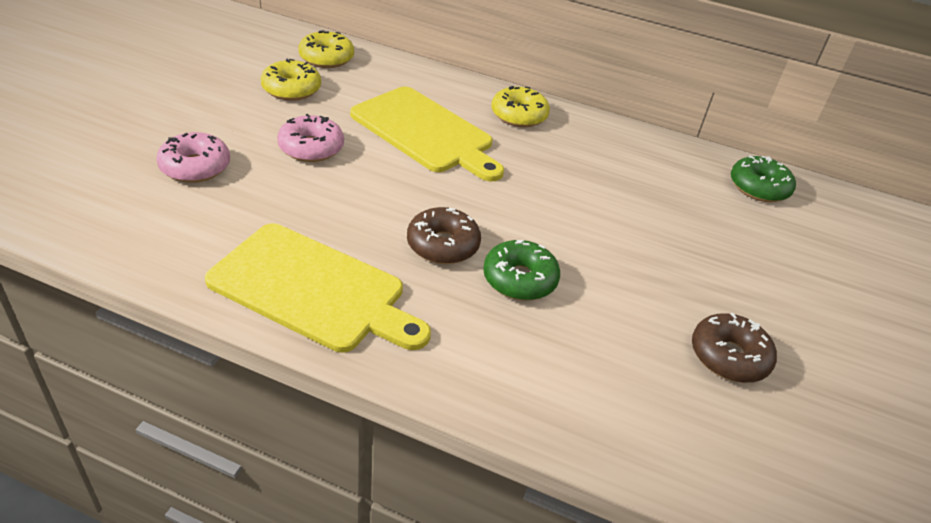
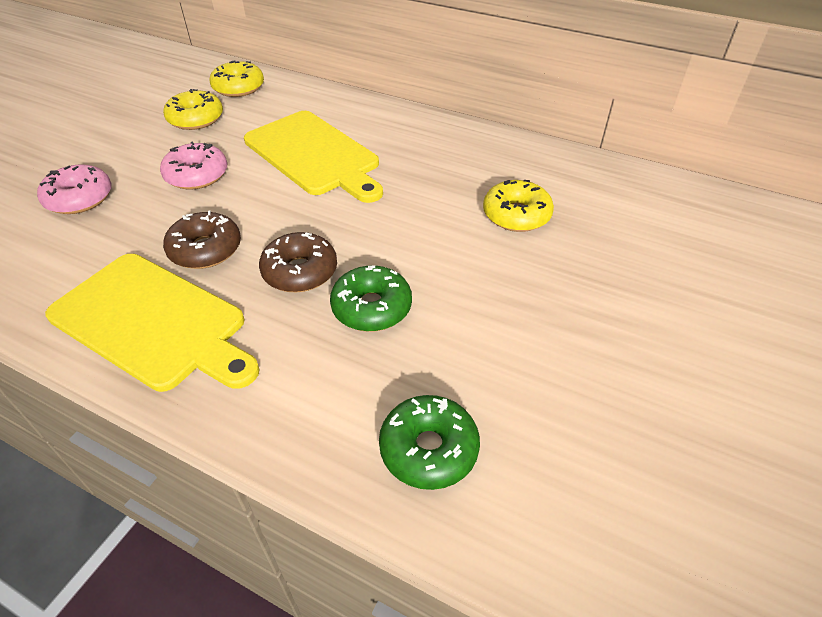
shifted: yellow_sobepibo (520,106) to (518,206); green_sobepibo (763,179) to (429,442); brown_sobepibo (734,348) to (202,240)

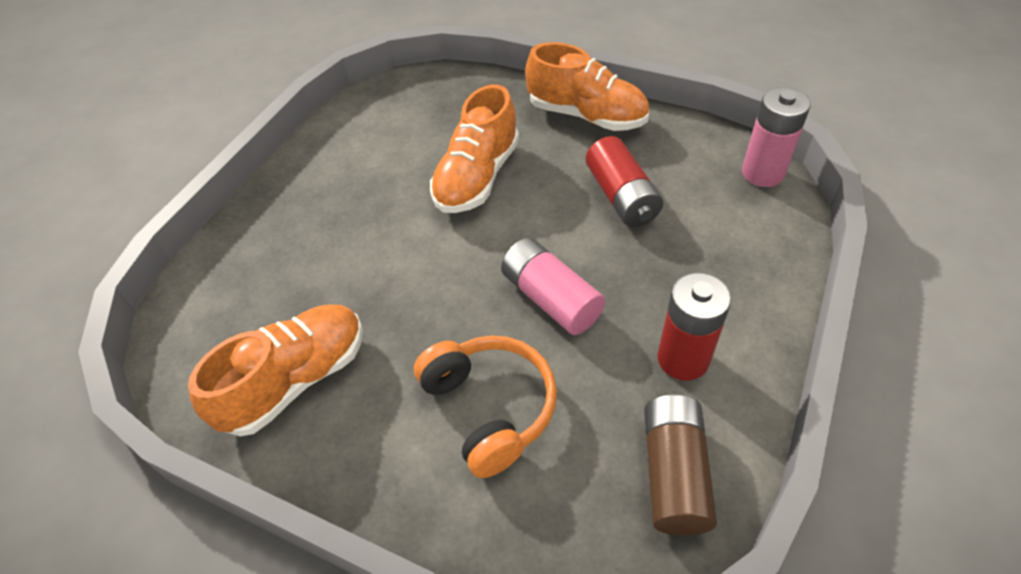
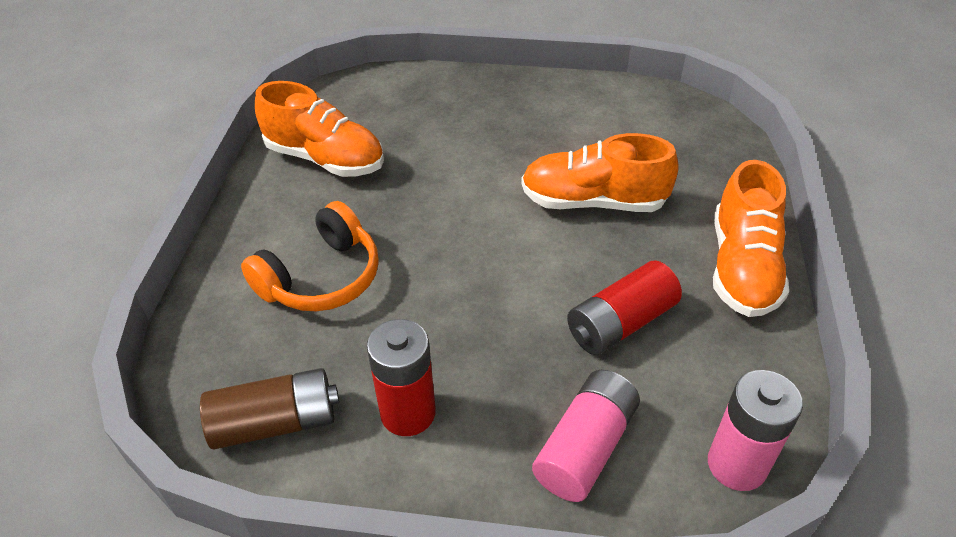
shifted: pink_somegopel (553,286) to (586,436)

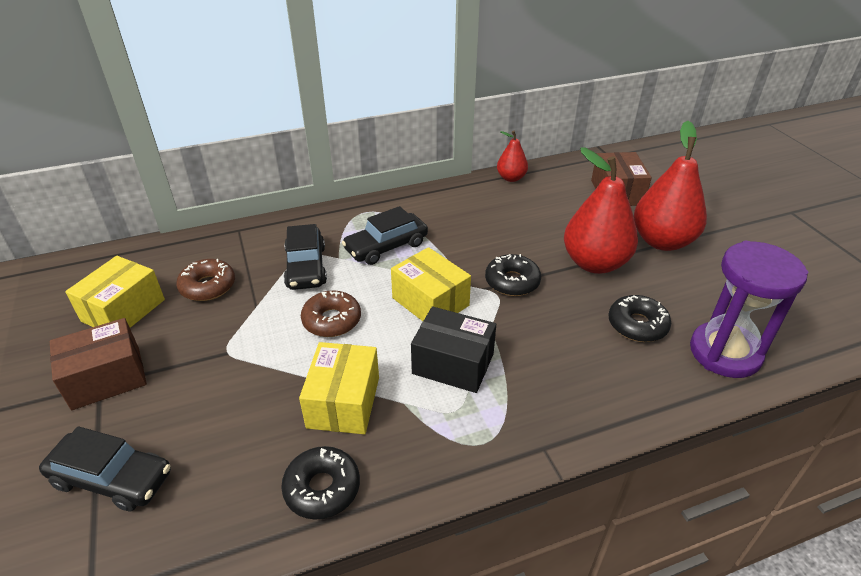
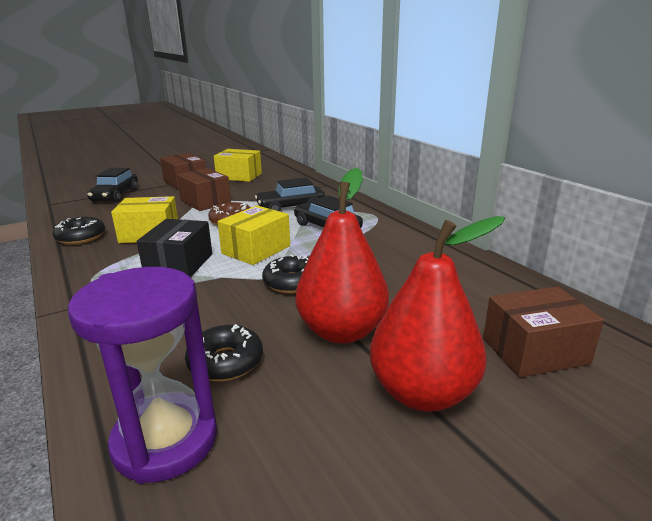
gone: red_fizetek (512,156); brown_sobepibo (205,280)
new: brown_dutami (204,189)

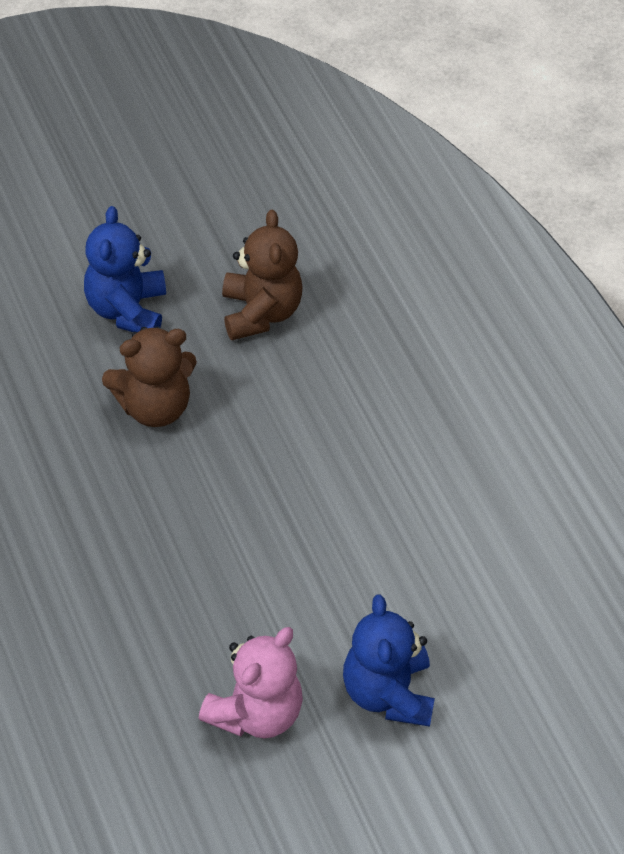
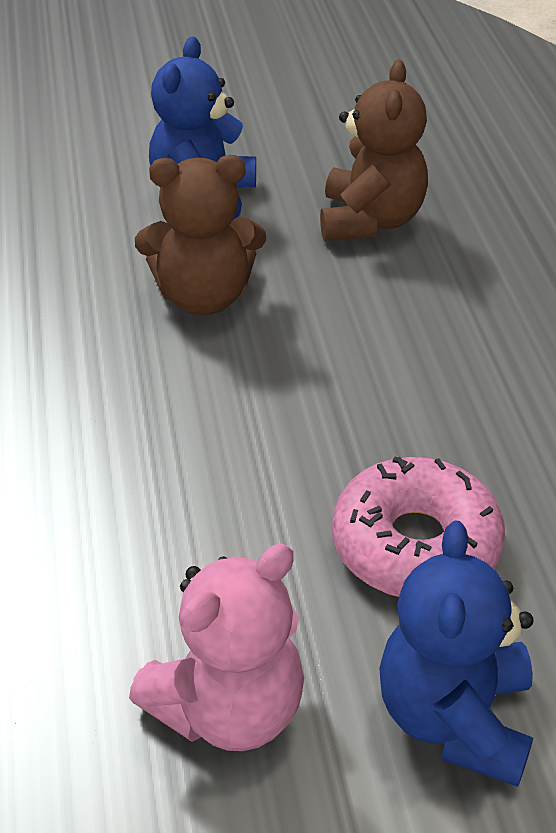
new: pink_sobepibo (418,527)

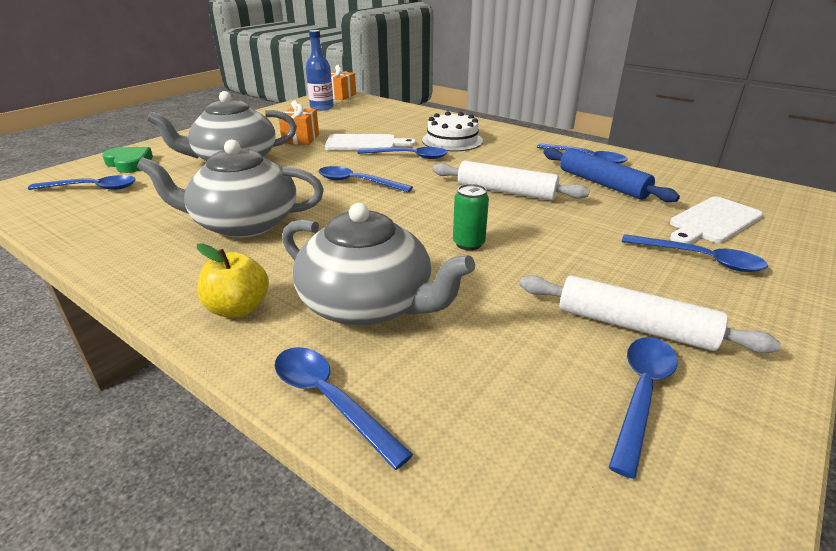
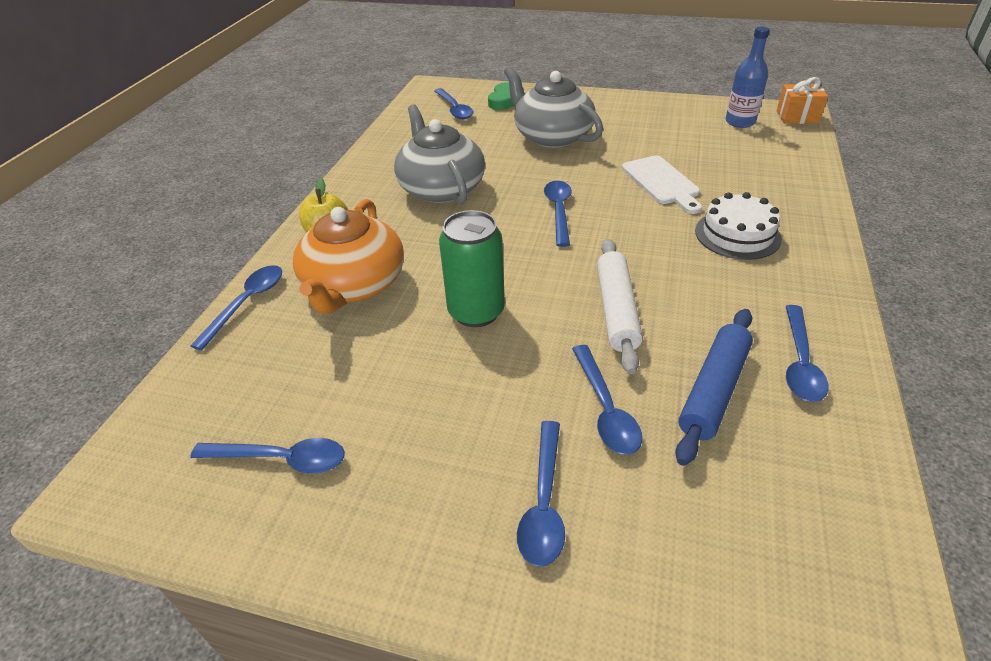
gone: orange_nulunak (299,123); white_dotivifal (716,220); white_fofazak (650,314)
shifted: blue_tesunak (403,153) to (607,400)
repainted: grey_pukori (378,264) to orange_pukori (348,256)
scaled: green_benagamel (471,217) = (472,268) x1.73

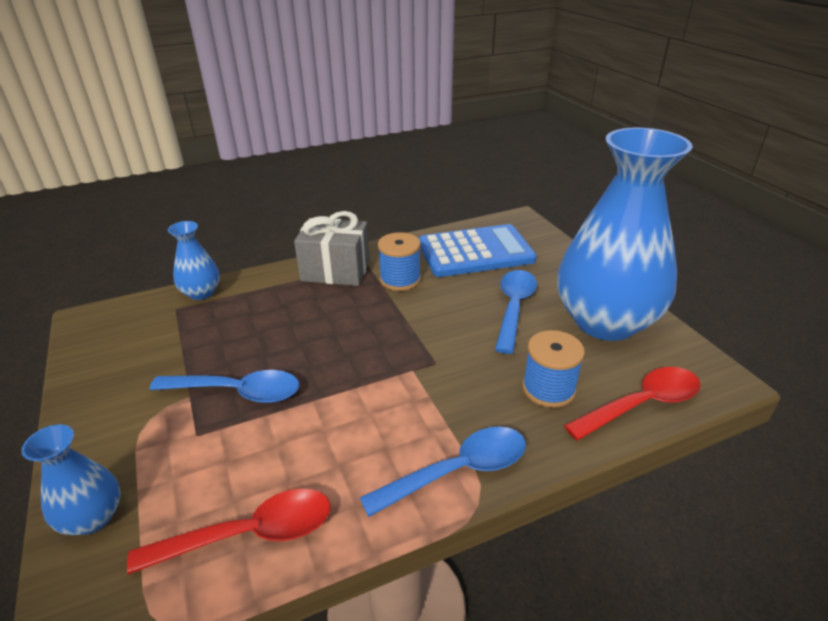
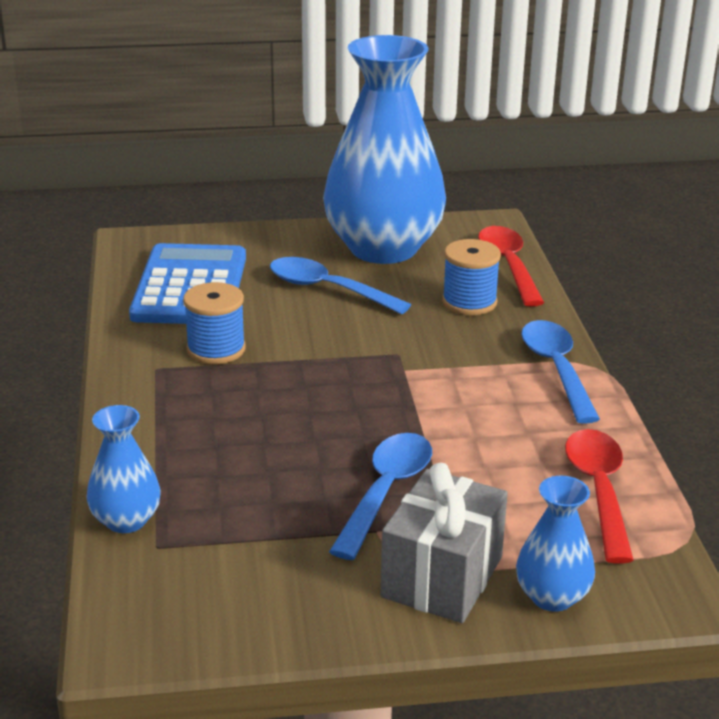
shifted: grey_nulunak (332,248) to (444,543)

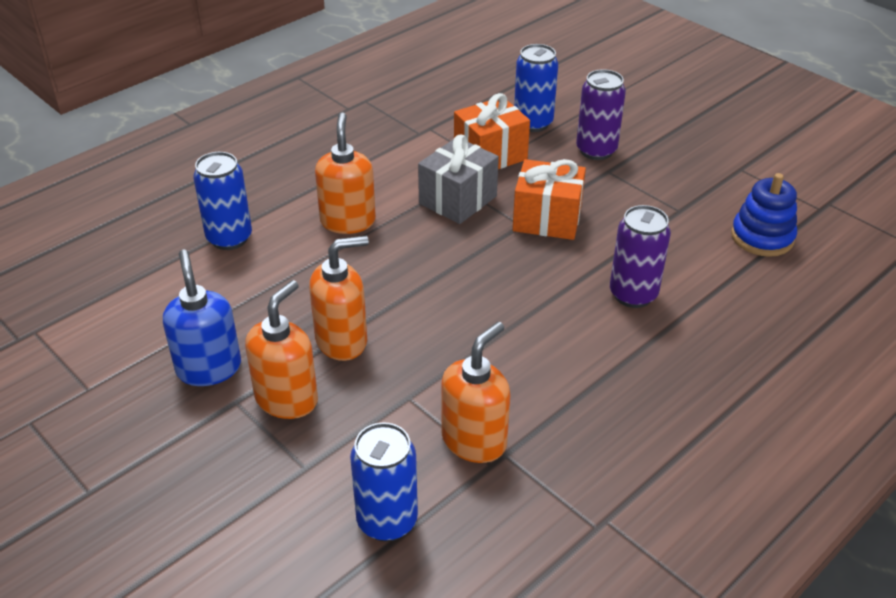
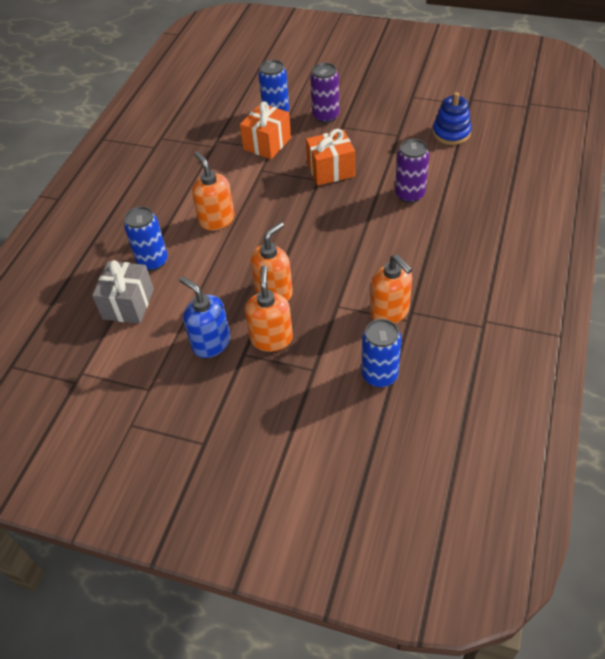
shifted: grey_nulunak (458,179) to (123,292)
rotated: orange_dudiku (476,392) = (391,289) 135 degrees clockwise

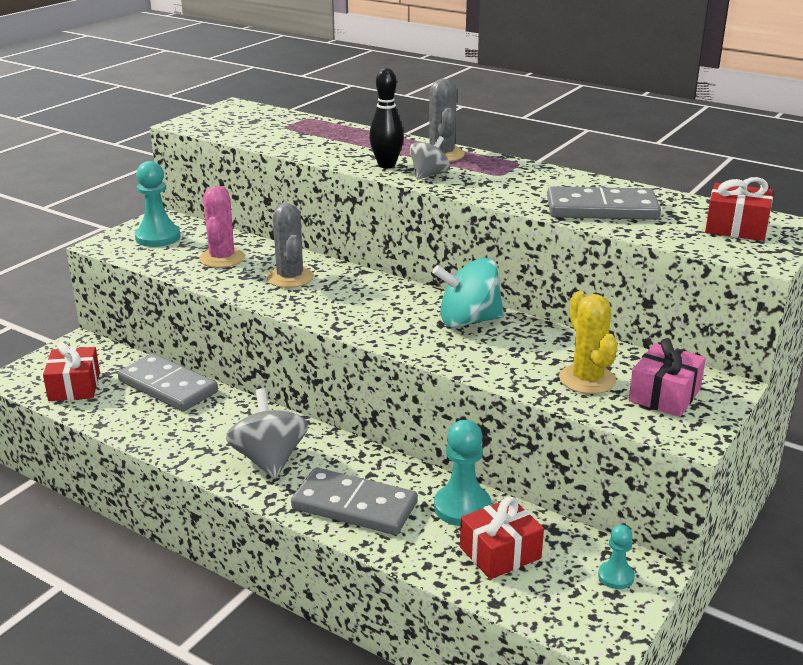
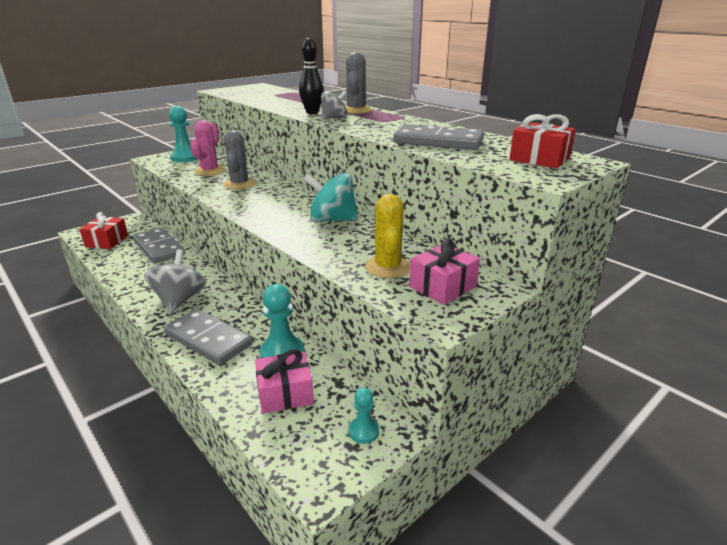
repainted: red_nulunak (502,537) to pink_nulunak (284,381)

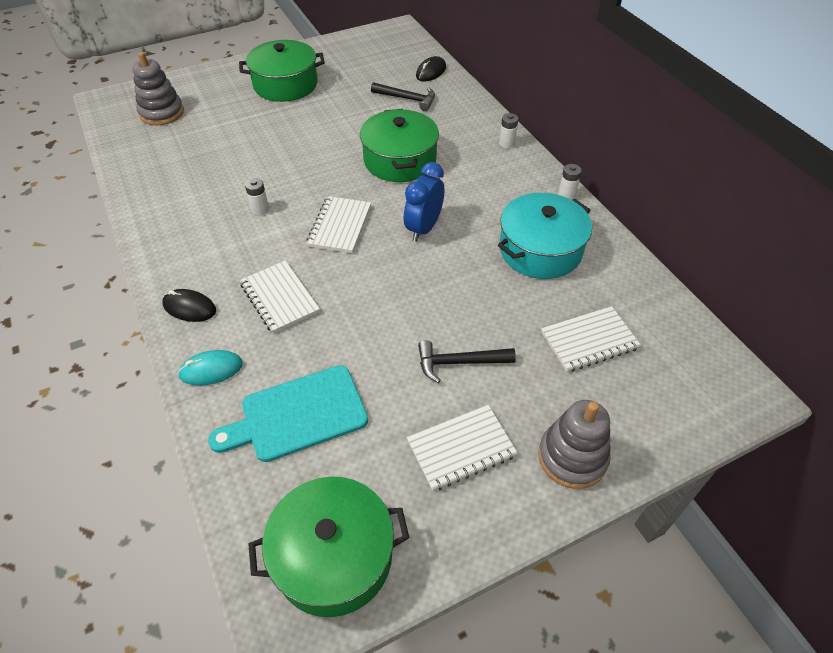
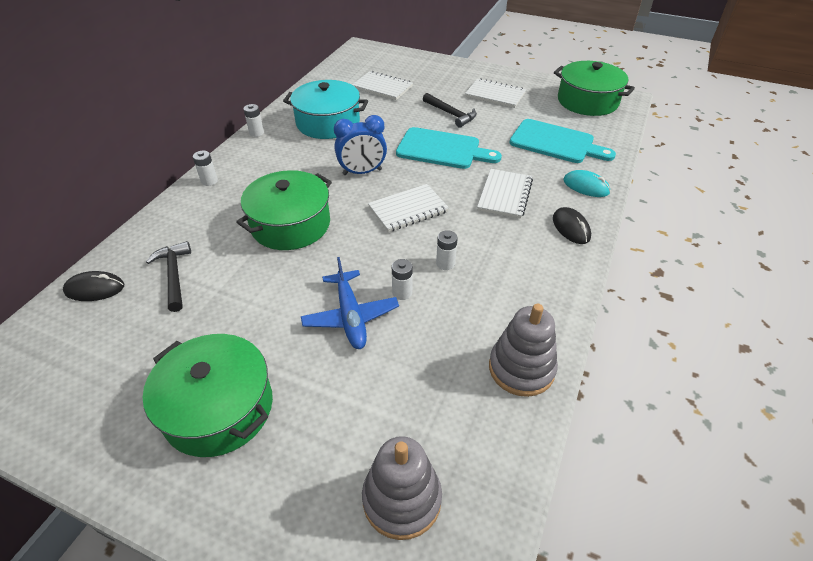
new: turquoise_dotivifal (449,148); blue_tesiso (350,303); white_somegopel (402,279)
shifted: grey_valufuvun (574,444) to (523,350)

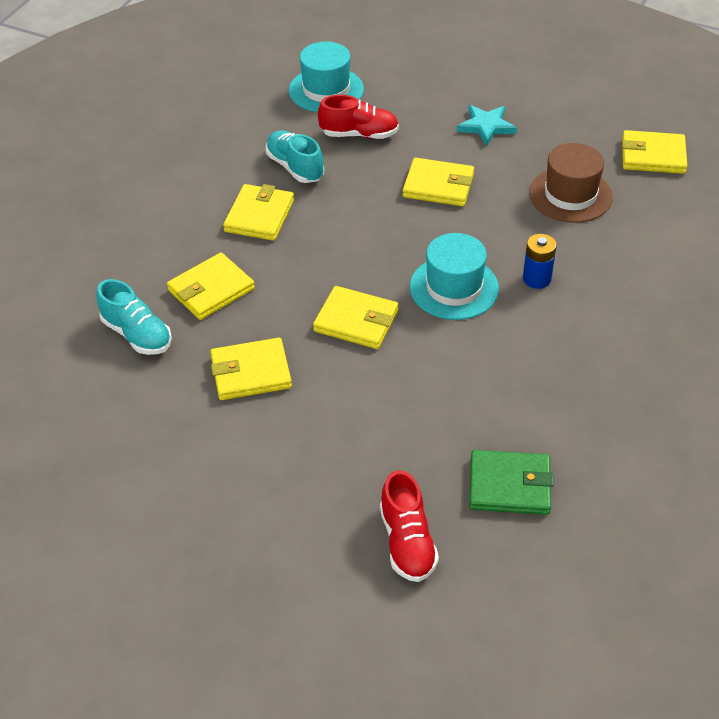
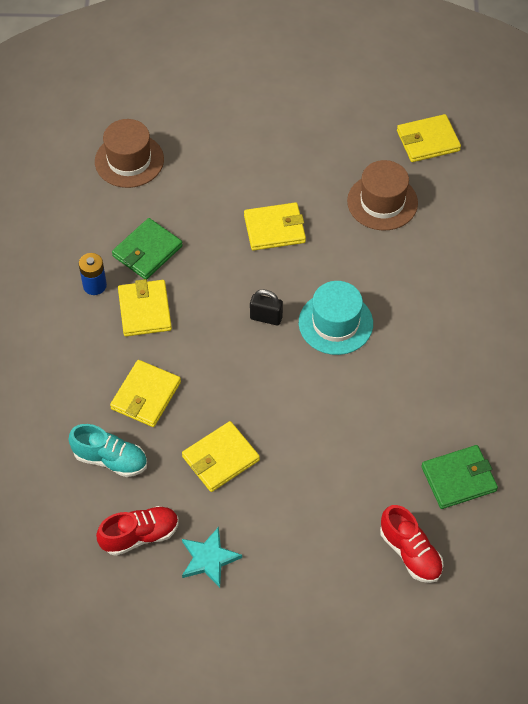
gone: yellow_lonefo (356,317)
new: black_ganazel (266,307)
shifted: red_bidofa (358,117) to (137,531); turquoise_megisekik (487,125) to (212,557); blue_somegopel (540,261) to (93,274)
swapped: turquoise_bidofa (295,156) to green_lonefo (147,248)
repainted: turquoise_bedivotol (326,76) to brown_bedivotol (129,153)

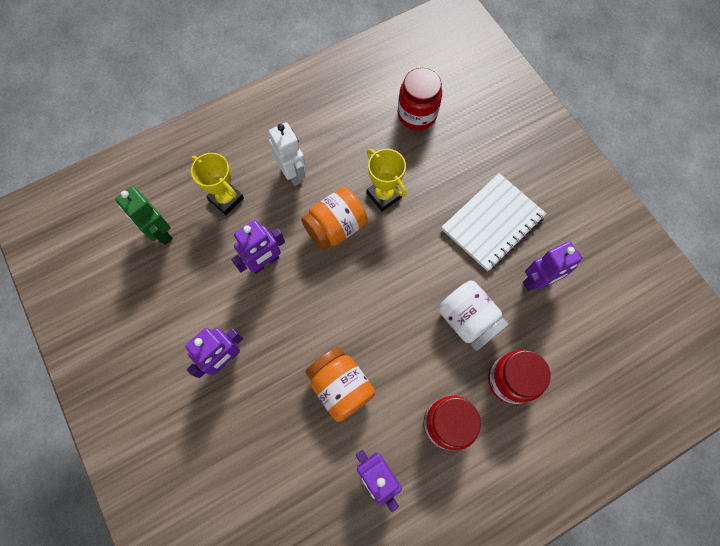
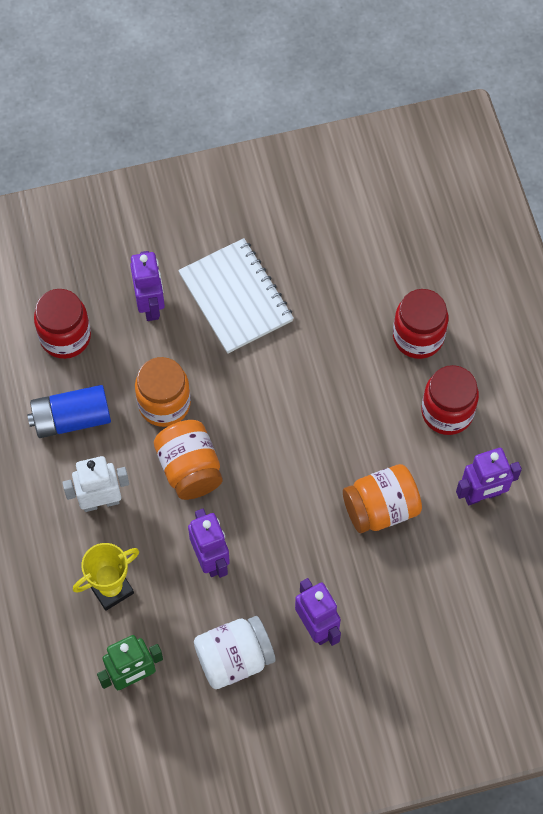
new: blue_somegopel (69,411)
shifted: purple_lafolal (552,266) to (147,286); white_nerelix (473,316) to (235,652)
swapped: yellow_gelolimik (386,180) to orange_nerelix (163,392)

